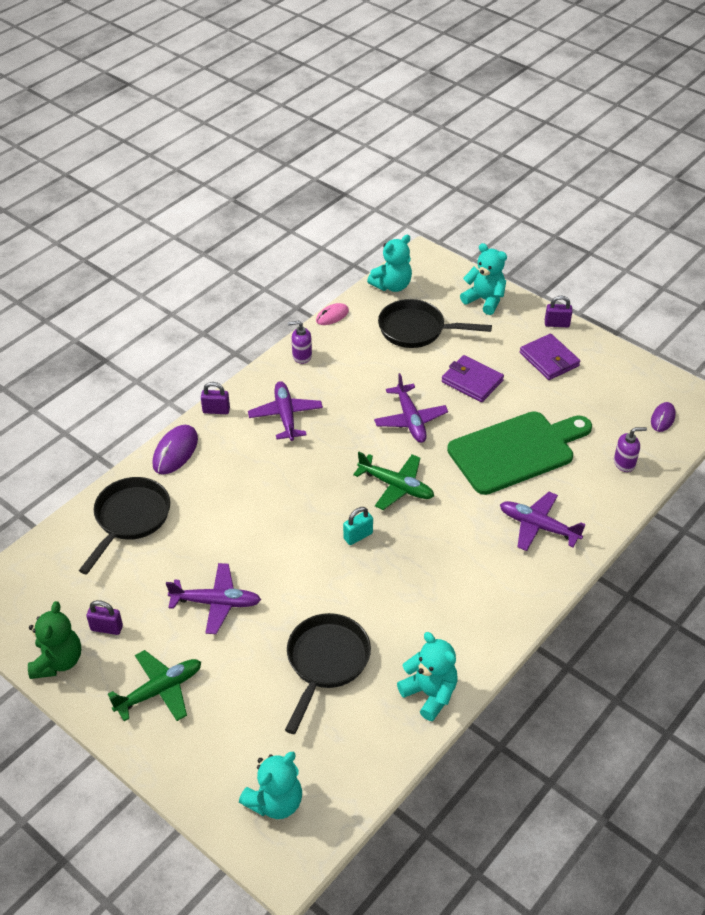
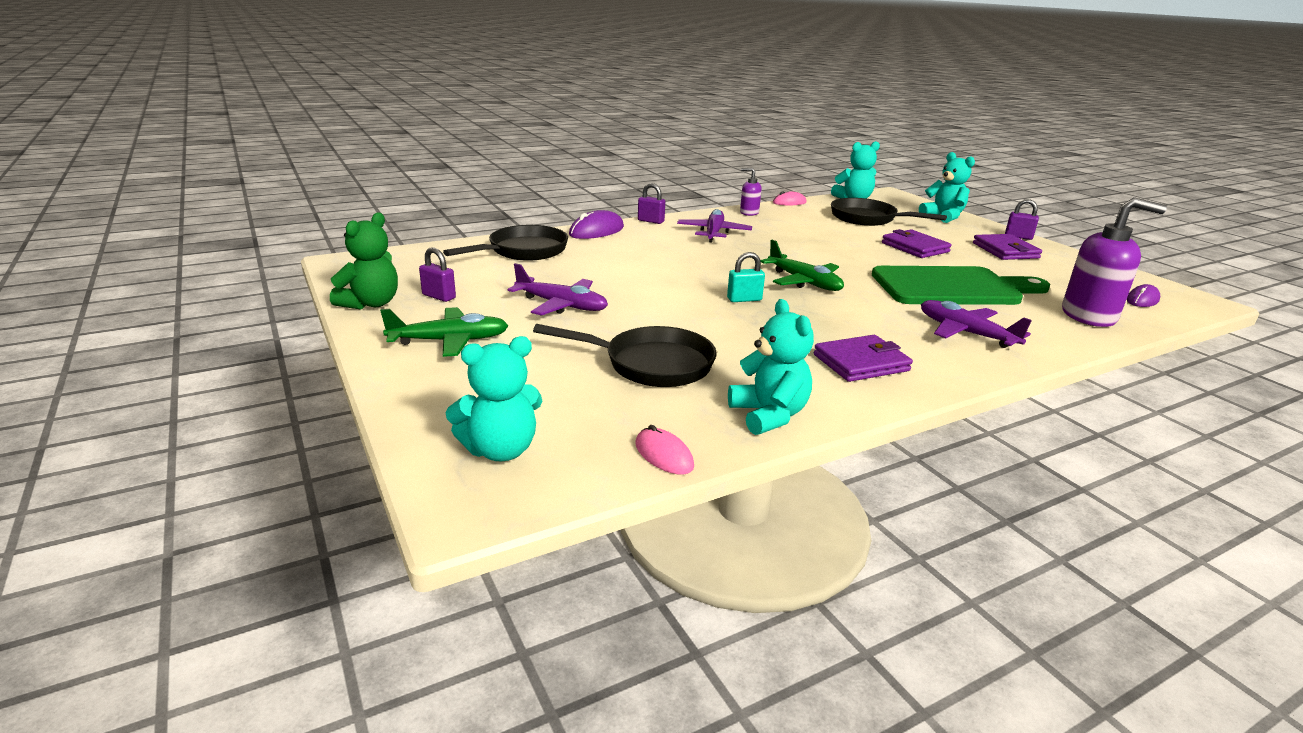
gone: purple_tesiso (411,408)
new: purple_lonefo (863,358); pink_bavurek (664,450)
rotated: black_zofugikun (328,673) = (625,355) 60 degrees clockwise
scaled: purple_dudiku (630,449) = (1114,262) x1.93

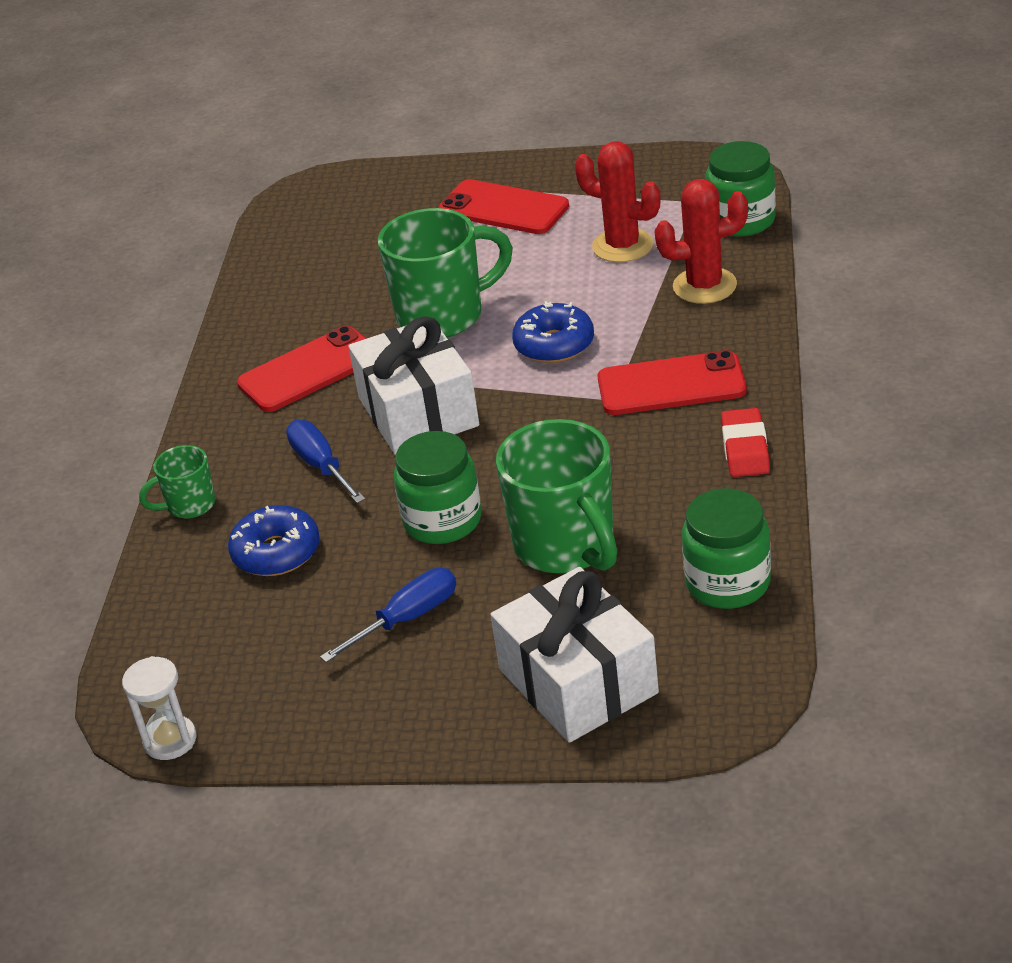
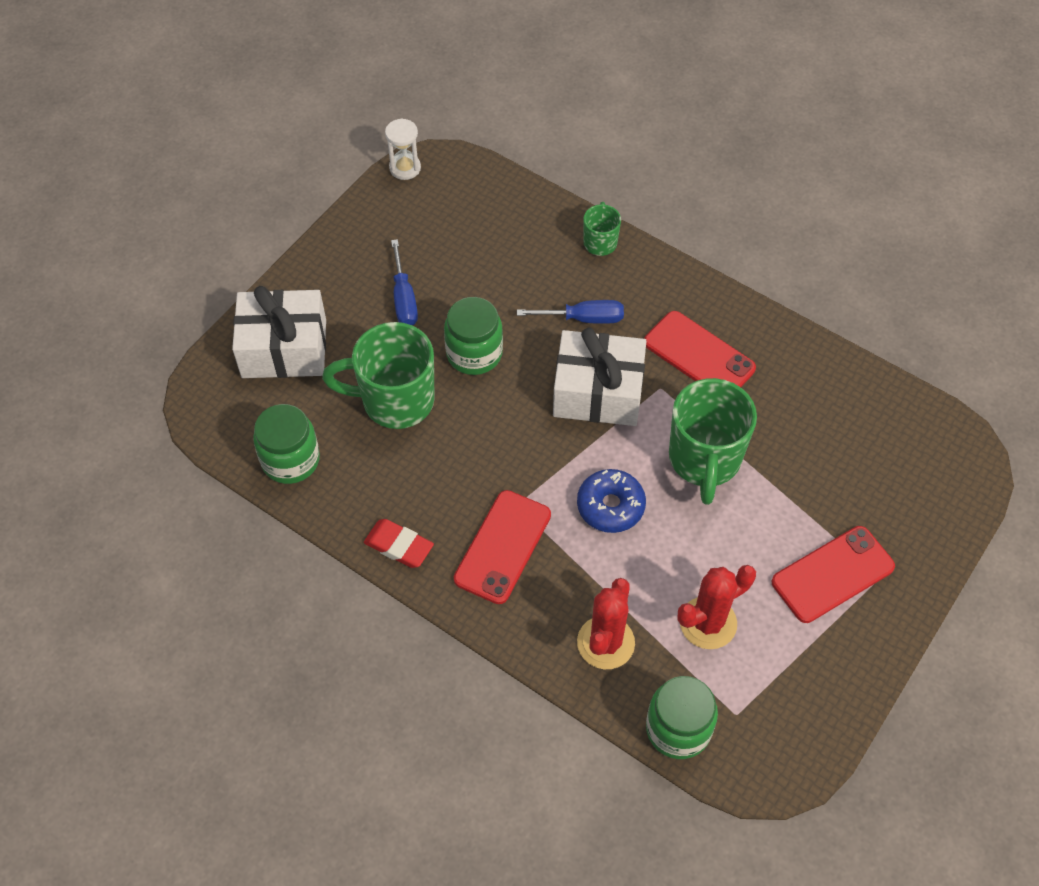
gone: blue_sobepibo (274,540)
rotated: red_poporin (302,369) = (700,349) 45 degrees counterclockwise

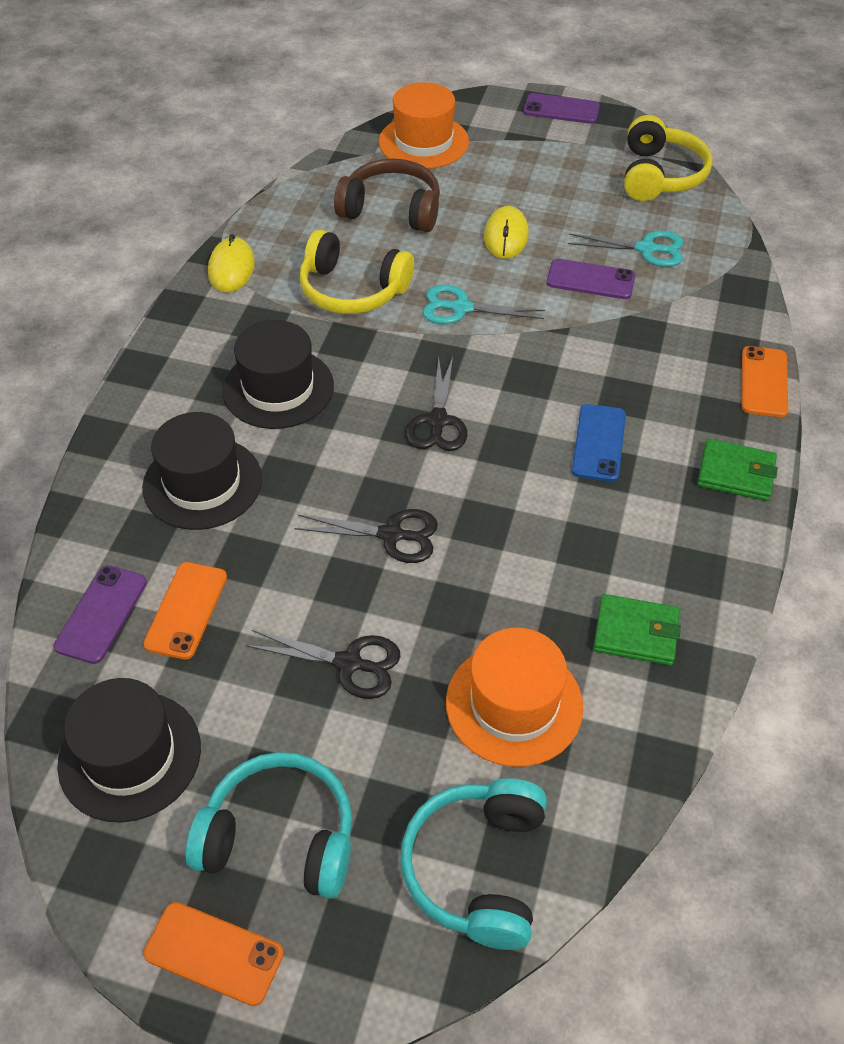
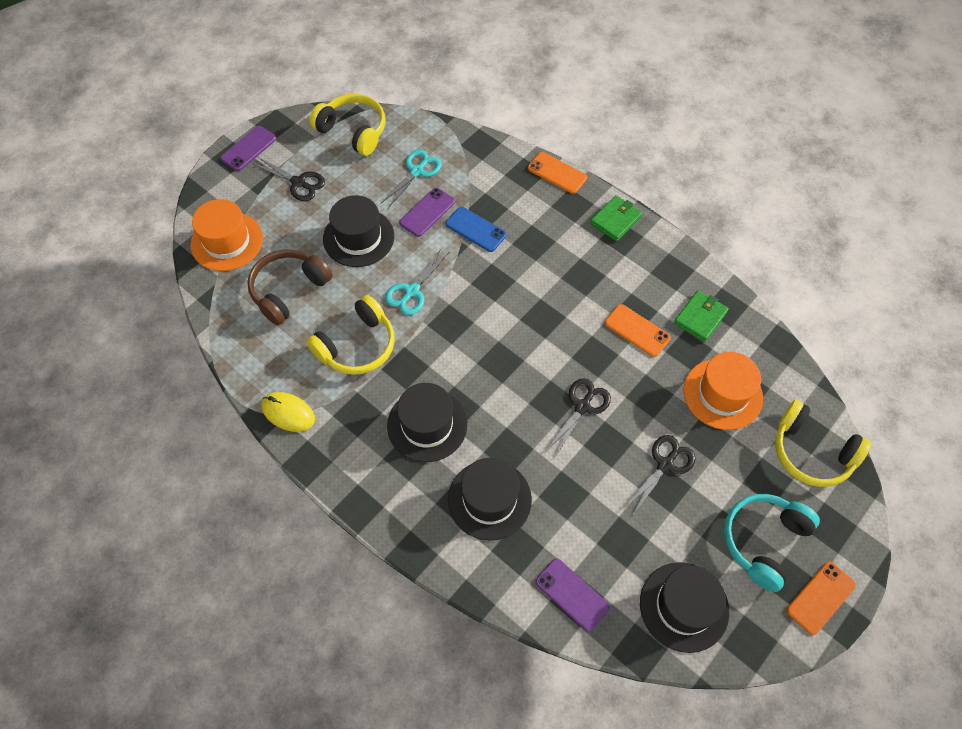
shifted: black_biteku (437,404) to (288,179); blue_poporin (599,443) to (476,229); orange_poporin (185,611) to (638,330)
swapped: yellow_bavurek (506,232) to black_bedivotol (358,231)
repainted: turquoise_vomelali (473,864) to yellow_vomelali (823,443)

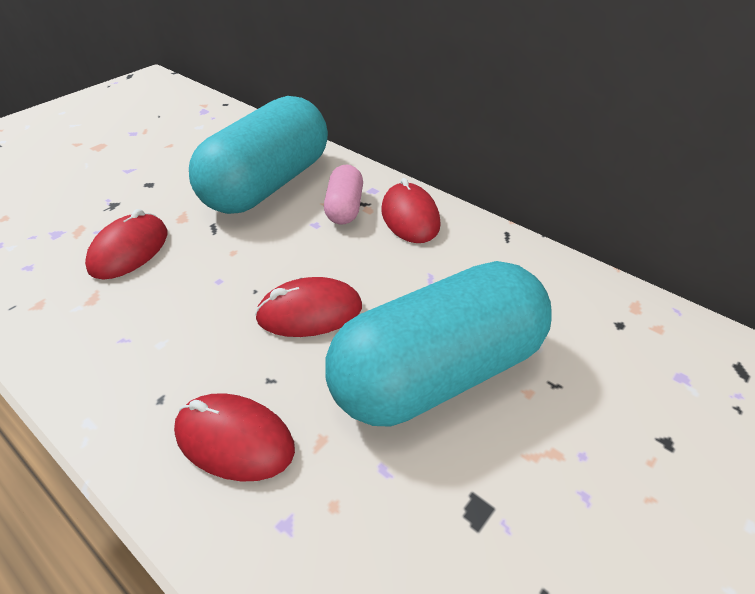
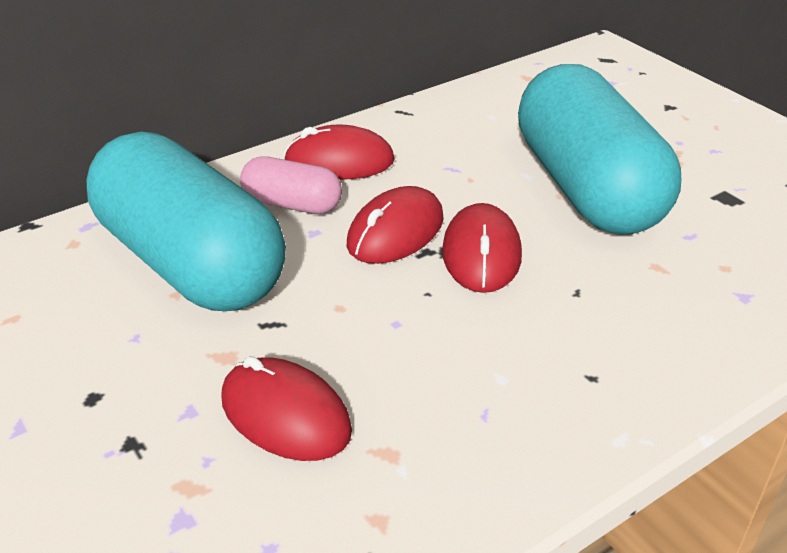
shifted: red_bavurek (234,437) to (395,225)

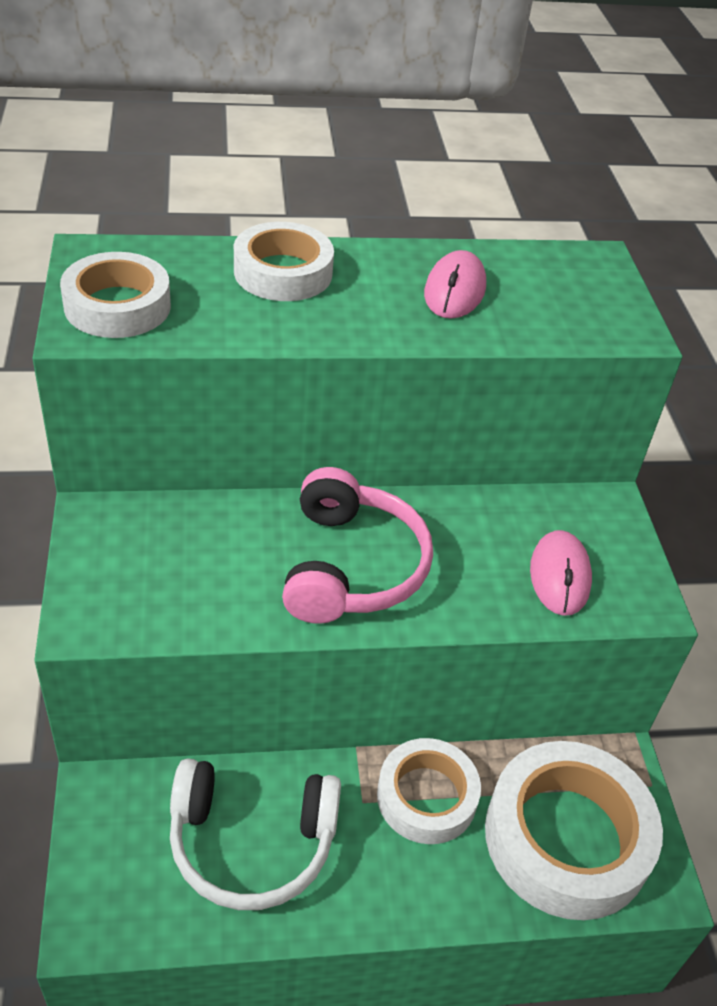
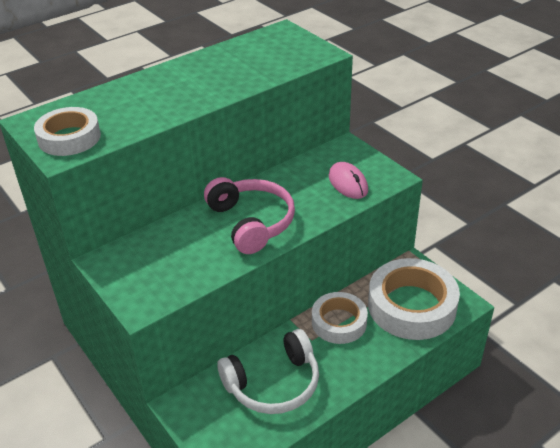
gone: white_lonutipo (284,261); pink_bavurek (455,284)

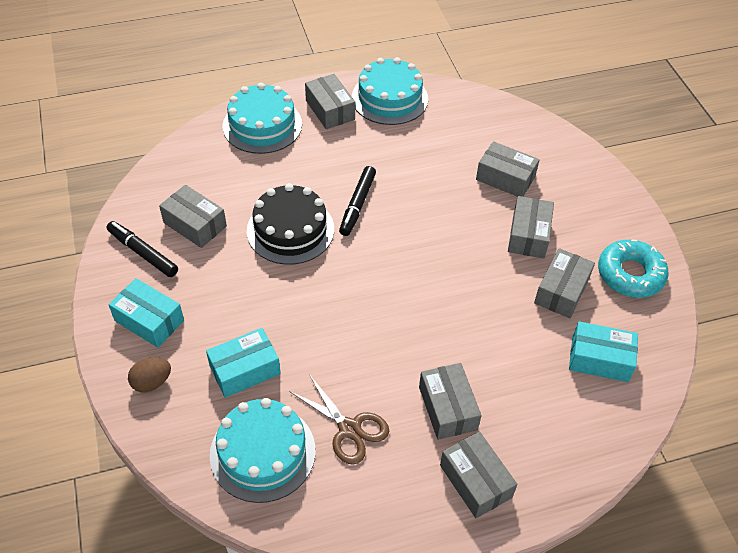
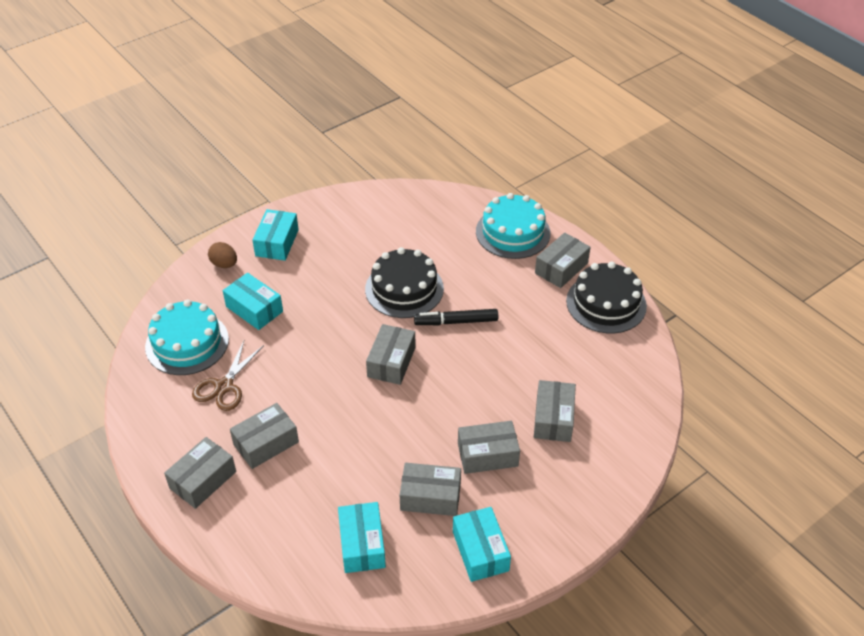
gone: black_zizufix (142,249)
shifted: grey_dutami (193,216) to (391,354)
swapped: turquoise_sobepibo (633,269) to turquoise_dutami (482,544)
repainted: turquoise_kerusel (390,91) to black_kerusel (606,297)

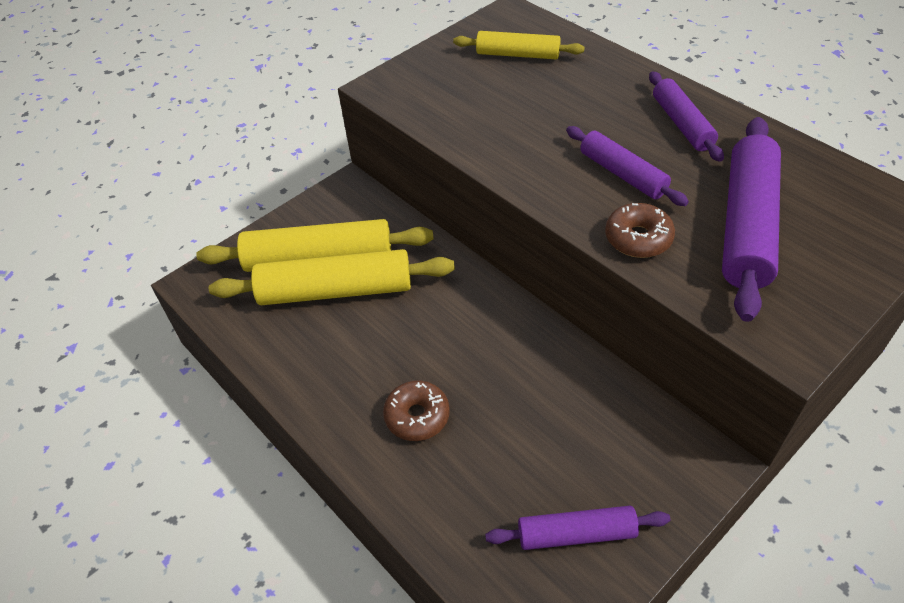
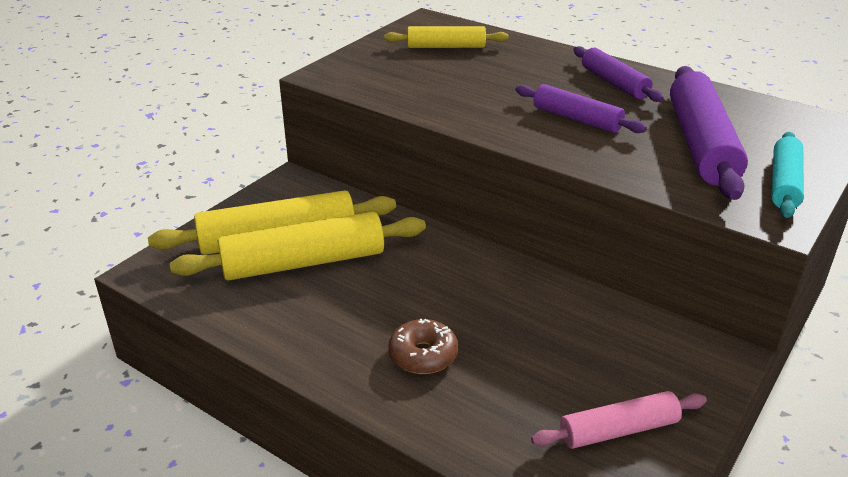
gone: brown_sobepibo (640,230)
new: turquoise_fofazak (787,175)
repainted: purple_fofazak (577,528) to pink_fofazak (619,420)

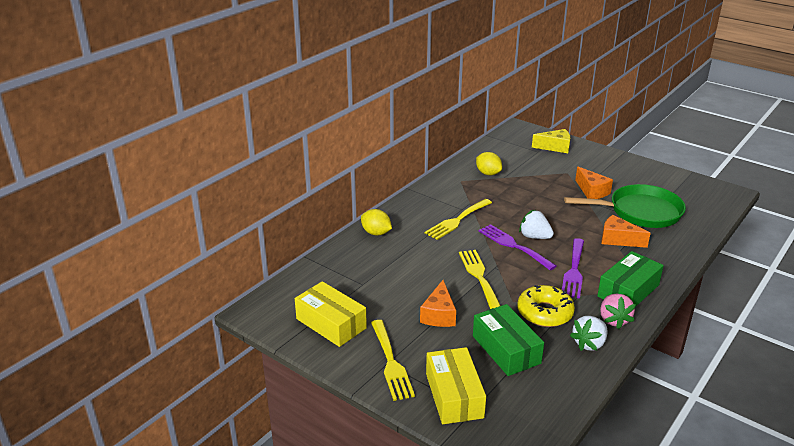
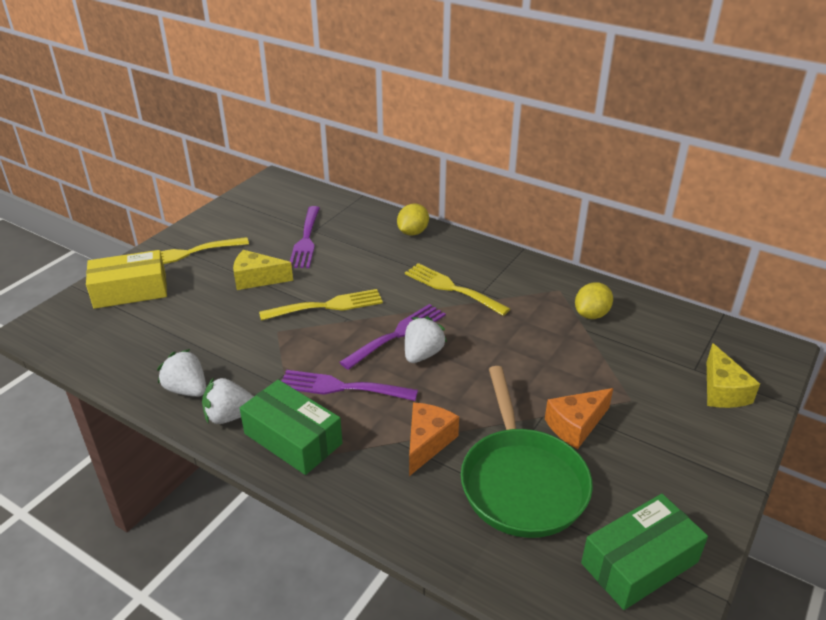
gone: yellow_dutami (331,314); yellow_sobepibo (546,306)
new: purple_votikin (305,237)
shifted: green_dutami (508,340) to (644,552)
repainted: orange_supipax (438,303) to yellow_supipax (263,270); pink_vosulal (618,311) to white_vosulal (228,400)

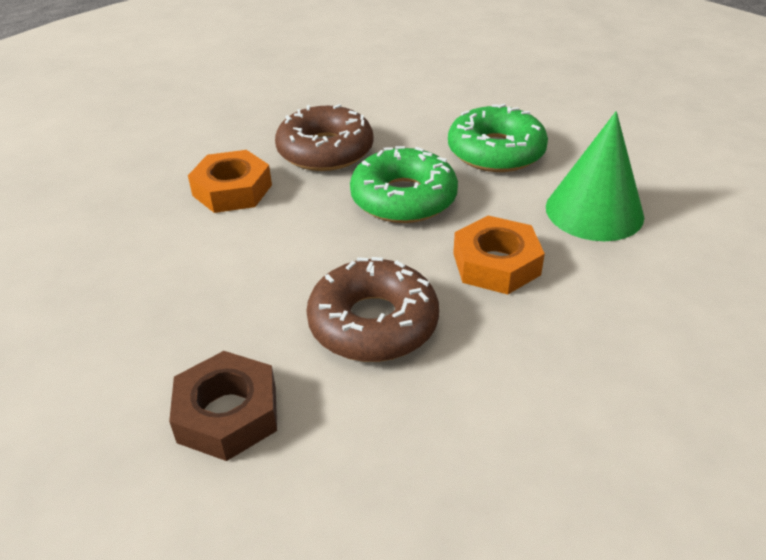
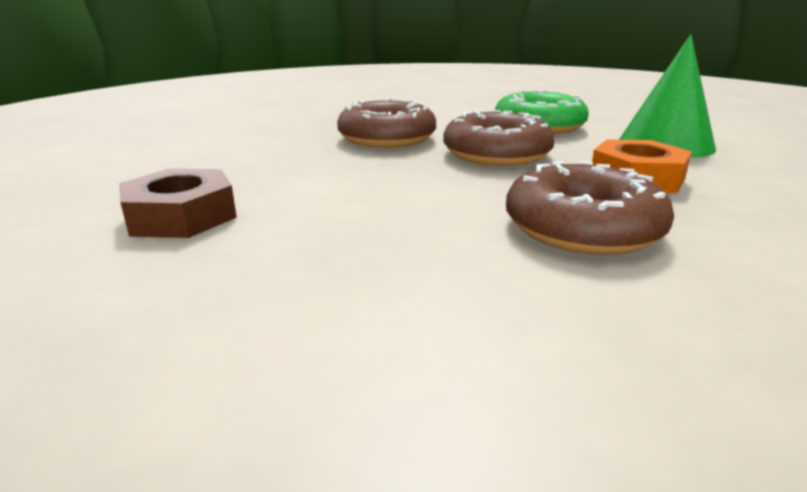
gone: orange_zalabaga (230,181)
shifted: brown_zalabaga (223,406) to (178,203)
repainted: green_sobepibo (404,184) to brown_sobepibo (499,138)

